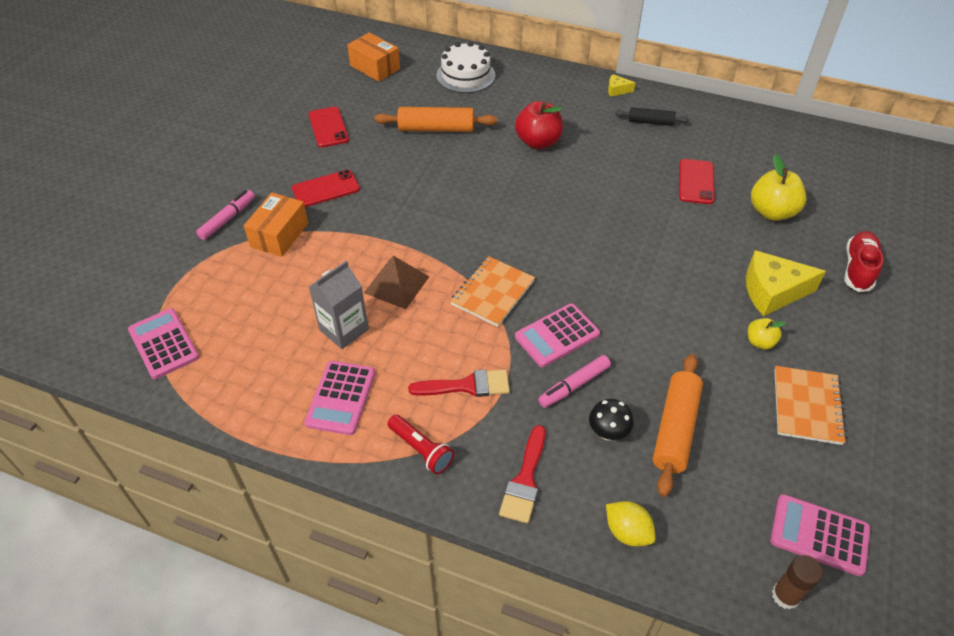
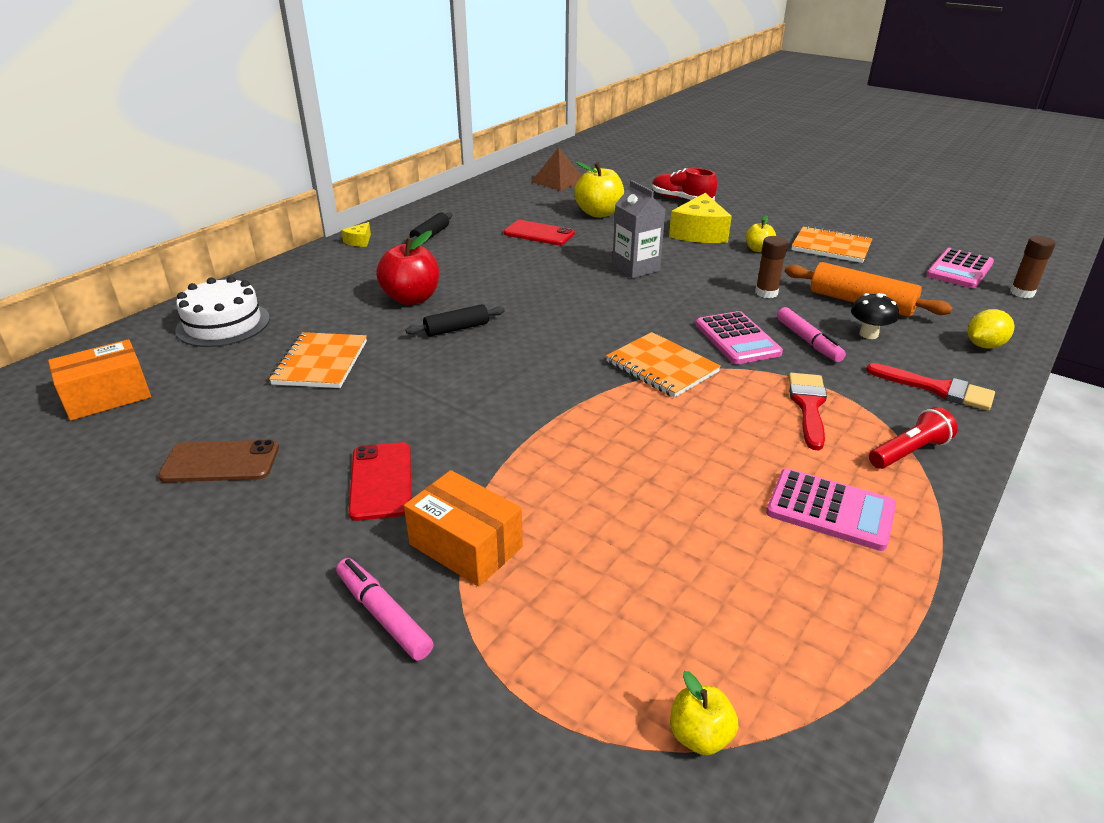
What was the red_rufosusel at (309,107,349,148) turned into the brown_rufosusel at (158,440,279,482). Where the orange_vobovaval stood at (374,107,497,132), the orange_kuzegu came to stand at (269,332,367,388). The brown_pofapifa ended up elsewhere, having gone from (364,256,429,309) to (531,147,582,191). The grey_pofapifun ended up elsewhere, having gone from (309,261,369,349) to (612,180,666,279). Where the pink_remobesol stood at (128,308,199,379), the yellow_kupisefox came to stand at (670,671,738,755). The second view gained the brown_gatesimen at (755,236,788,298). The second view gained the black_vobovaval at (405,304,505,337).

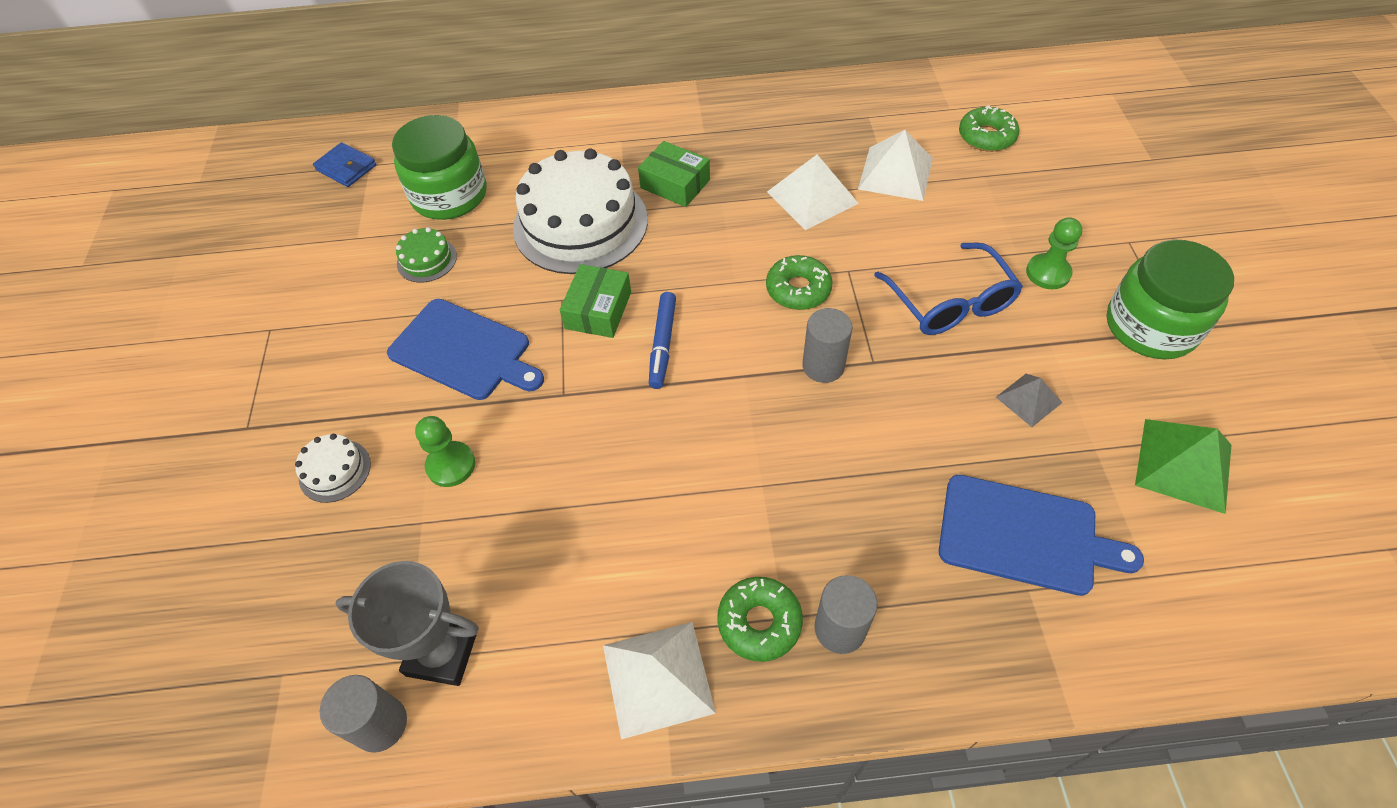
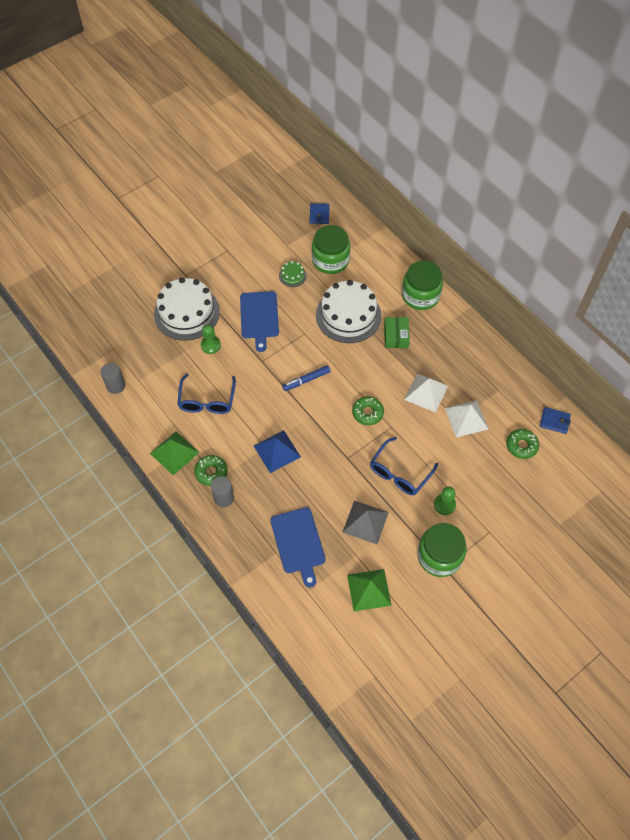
The second view lost the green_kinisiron at (560,264,631,338). The second view lost the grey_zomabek at (802,308,853,383). The size of the grey_pofapifa at (996,374,1062,427) changed by a factor of 1.71. The size of the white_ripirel at (295,434,371,503) changed by a factor of 2.32. The second view lost the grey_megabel at (336,561,479,686). What was the white_pofapifa at (603,622,716,739) turned into the green_pofapifa at (150,431,200,476). The second view gained the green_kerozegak at (402,260,443,310). The second view gained the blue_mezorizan at (177,374,236,414). The second view gained the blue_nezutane at (540,407,571,434). The second view gained the blue_pofapifa at (254,430,301,473).

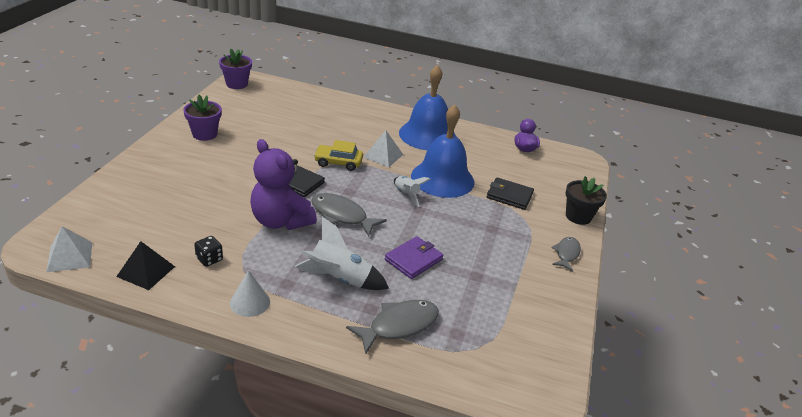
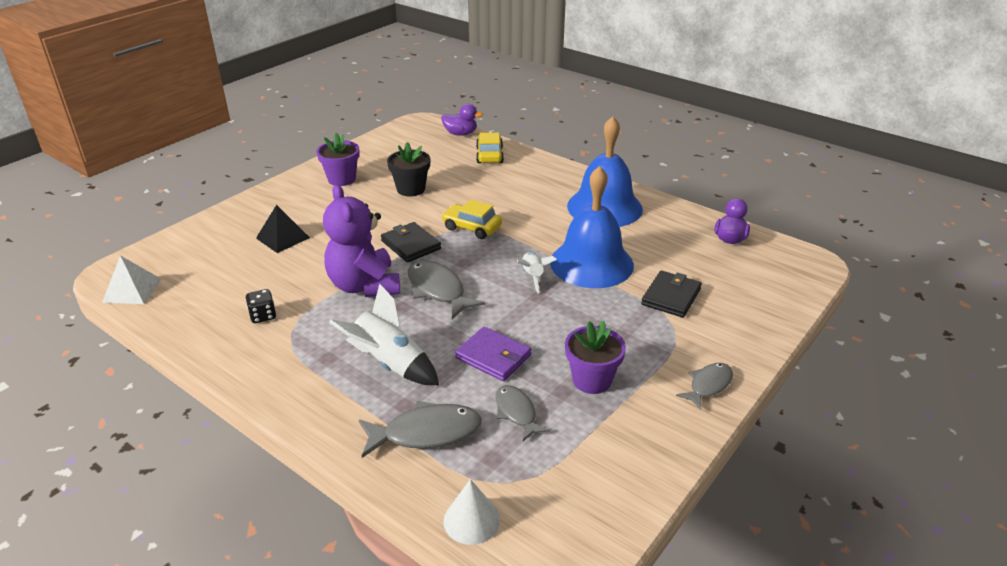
The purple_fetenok ended up elsewhere, having gone from (219,49,252,89) to (565,321,626,394). The second view lost the white_pofapifa at (363,130,403,167). The black_fetenok ended up elsewhere, having gone from (566,176,607,225) to (387,142,430,197). The black_nezutane at (487,177,534,210) ended up facing another way, 75 degrees clockwise from before. The purple_nezutane at (385,236,444,279) ended up facing another way, 60 degrees clockwise from before. The black_pofapifa ended up elsewhere, having gone from (116,241,175,290) to (256,205,310,253). The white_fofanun ended up elsewhere, having gone from (230,270,270,317) to (443,479,500,545). The second view gained the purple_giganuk at (441,104,483,136). The second view gained the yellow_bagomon at (476,133,504,163). The second view gained the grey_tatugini at (496,385,550,441).

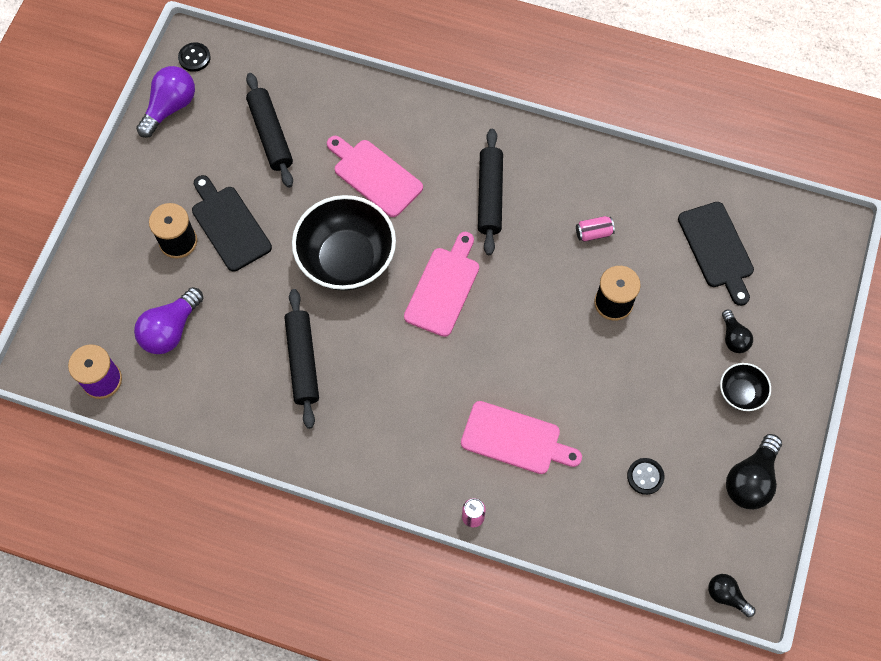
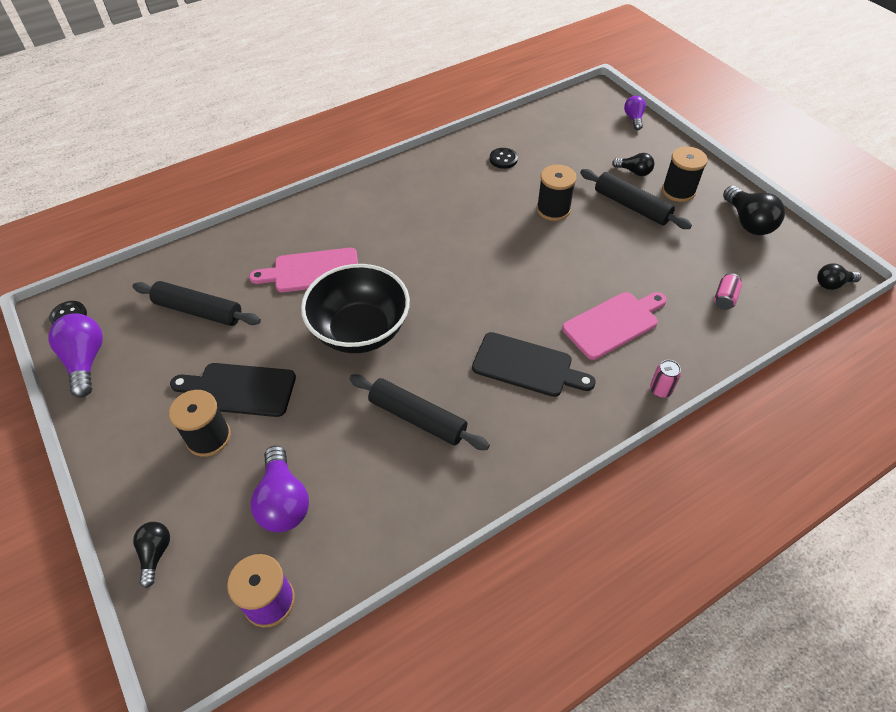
The black_vobovaval ended up elsewhere, having gone from (478,129,503,255) to (580,169,692,229). The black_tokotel ended up elsewhere, having gone from (678,202,754,306) to (472,332,596,397). The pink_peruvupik ended up elsewhere, having gone from (576,216,615,242) to (714,273,742,310). The second view lost the pink_tokotel at (404,232,479,337). Where the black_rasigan stood at (720,363,771,411), the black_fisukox came to stand at (662,147,708,202). The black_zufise ended up elsewhere, having gone from (627,458,664,495) to (489,148,518,169). The second view gained the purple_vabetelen at (624,96,646,130). The second view gained the black_vabetelen at (133,522,170,588).

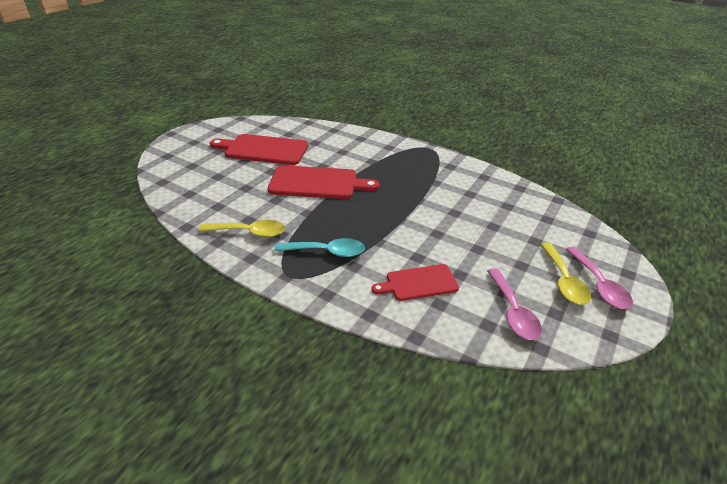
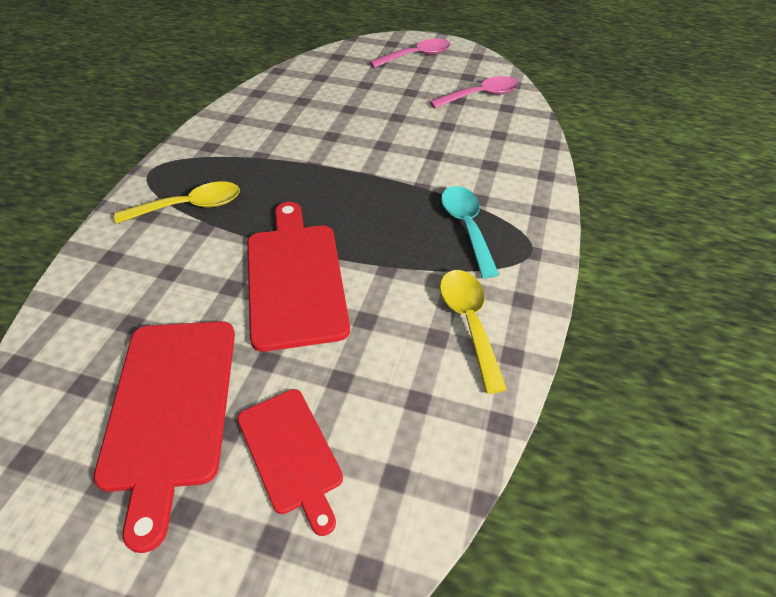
The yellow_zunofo ended up elsewhere, having gone from (540,242,591,305) to (114,181,240,224). The red_tokotel ended up elsewhere, having gone from (372,264,459,301) to (237,389,343,536).

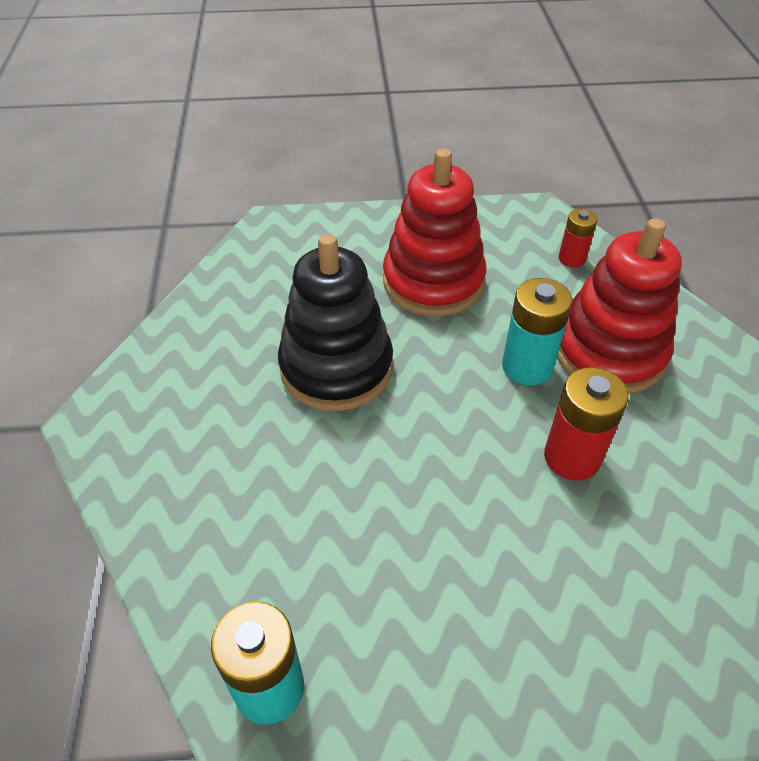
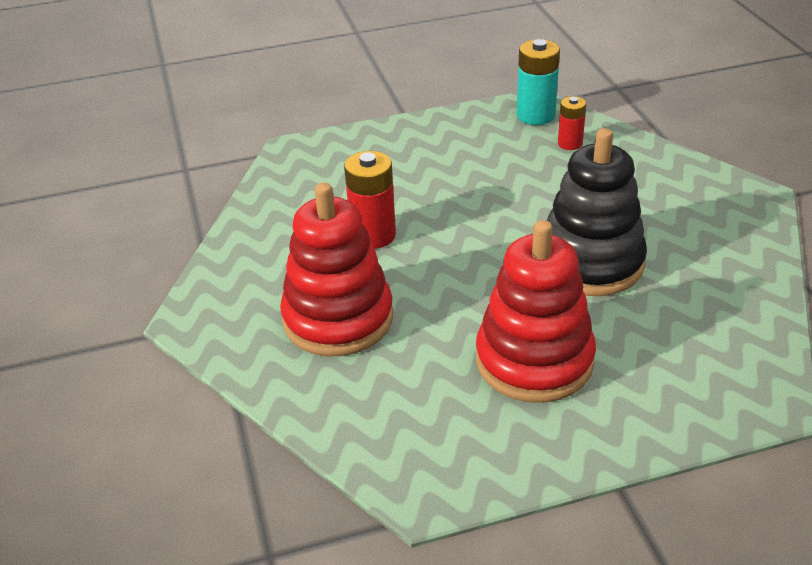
The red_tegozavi ended up elsewhere, having gone from (559,209,598,268) to (558,96,586,150). The second view lost the turquoise_tegozavi at (502,278,572,386).

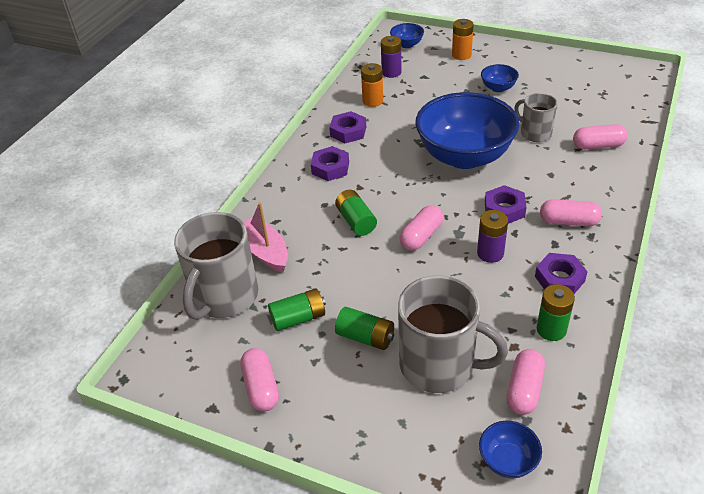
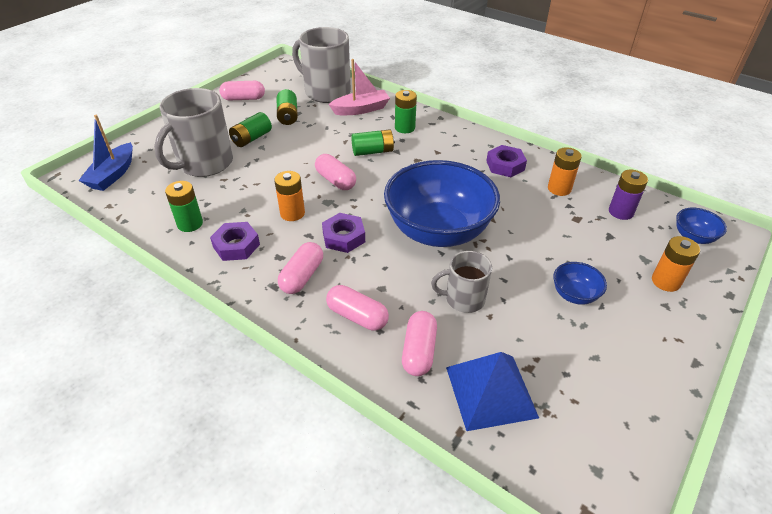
The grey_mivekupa at (514,93,557,142) ended up facing another way, 150 degrees counterclockwise from before. The second view lost the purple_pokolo at (311,146,349,181). What was the purple_tegozavi at (477,210,508,263) turned into the orange_tegozavi at (274,171,305,221). The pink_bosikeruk ended up elsewhere, having gone from (507,349,545,415) to (326,285,389,331). Where the blue_rasigan stood at (479,421,542,478), the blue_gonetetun came to stand at (78,115,133,191). The second view gained the green_tegozavi at (395,90,417,133). The second view gained the blue_pofapifa at (446,352,539,431).

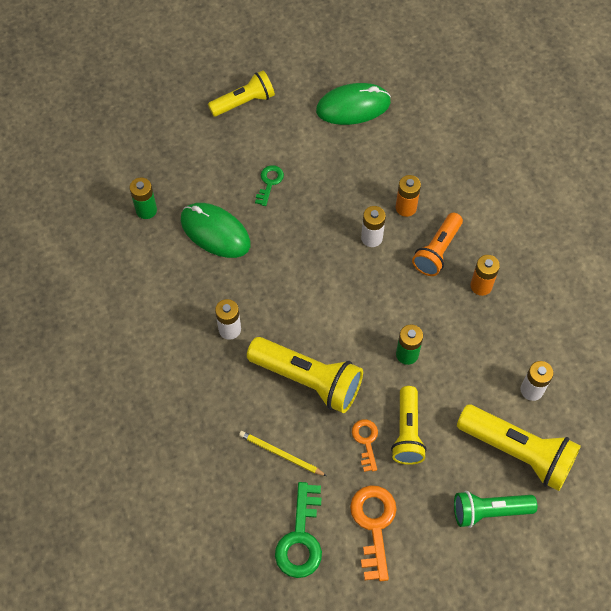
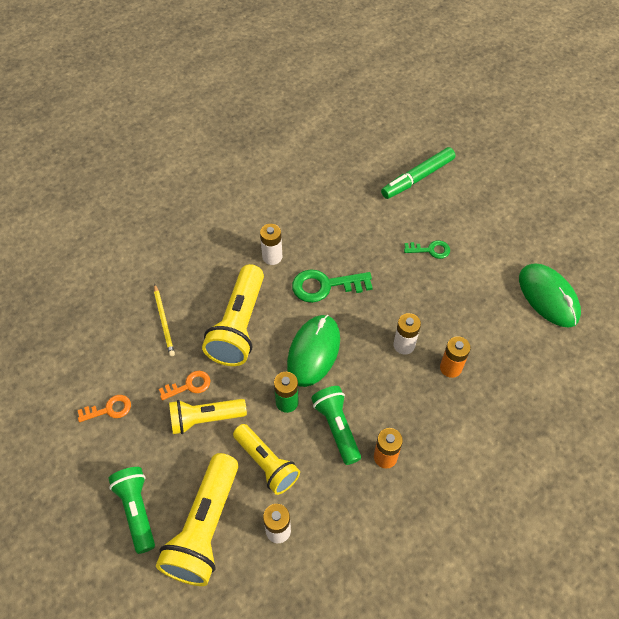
The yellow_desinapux ended up elsewhere, having gone from (208,71,275,117) to (233,424,300,495). The second view lost the green_tegozavi at (130,178,157,219). The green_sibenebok ended up elsewhere, having gone from (181,203,251,258) to (287,315,340,387). The second view lost the orange_desinapux at (412,213,463,276). The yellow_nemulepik at (239,431,327,476) ended up facing another way, 150 degrees clockwise from before. The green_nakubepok ended up elsewhere, having gone from (275,482,322,578) to (292,269,373,303). The size of the orange_nakubepok at (350,485,397,581) changed by a factor of 0.59. The second view gained the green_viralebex at (381,147,455,199). The second view gained the green_desinapux at (311,386,361,465).

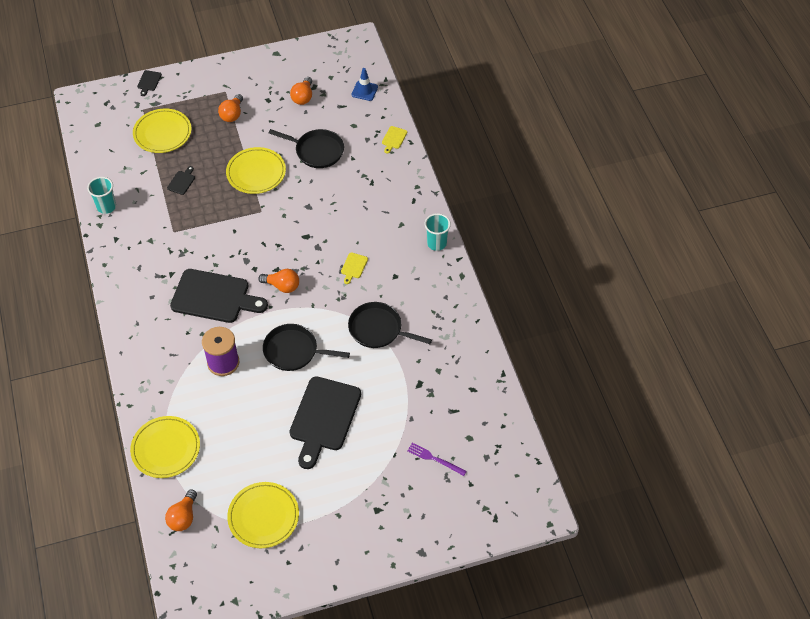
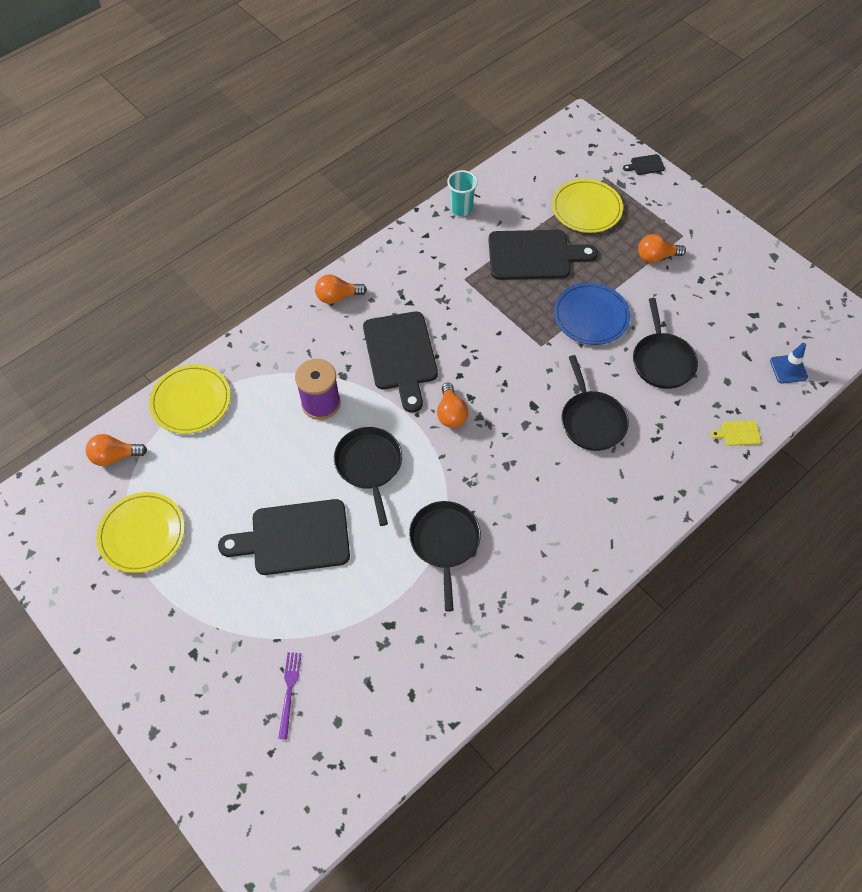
The orange_vabetelen ended up elsewhere, having gone from (290,77,312,105) to (315,274,367,304). What was the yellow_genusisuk at (226,147,286,194) turned into the blue_genusisuk at (554,283,630,345). The size of the black_tokotel at (167,166,195,195) changed by a factor of 2.49. The second view lost the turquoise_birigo at (425,213,451,251). The second view lost the yellow_tokotel at (341,252,368,284). The second view gained the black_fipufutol at (561,355,629,451).

